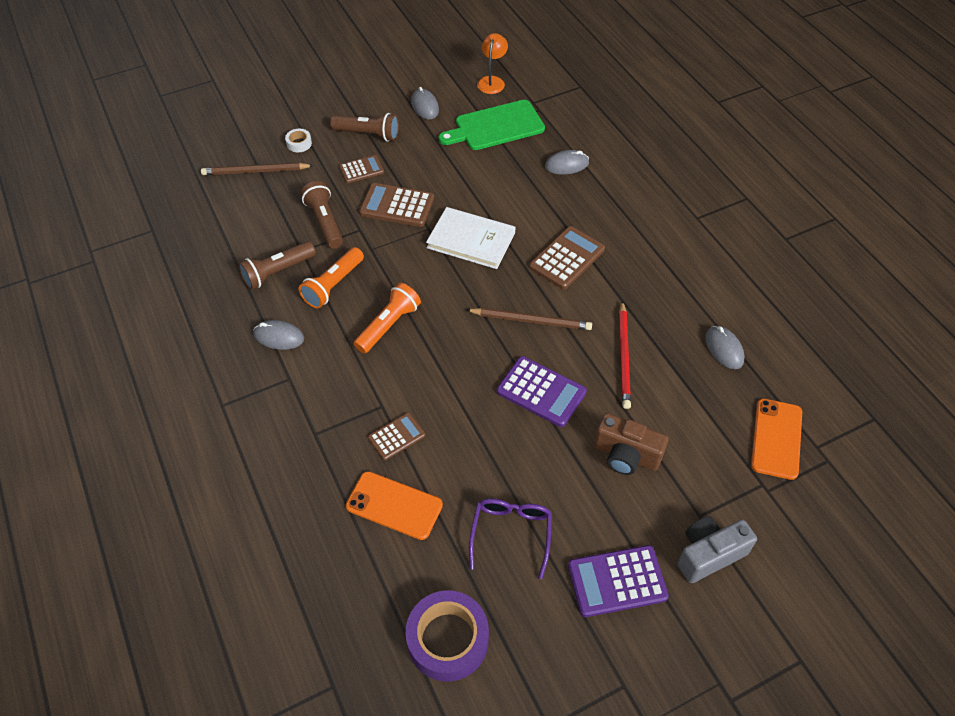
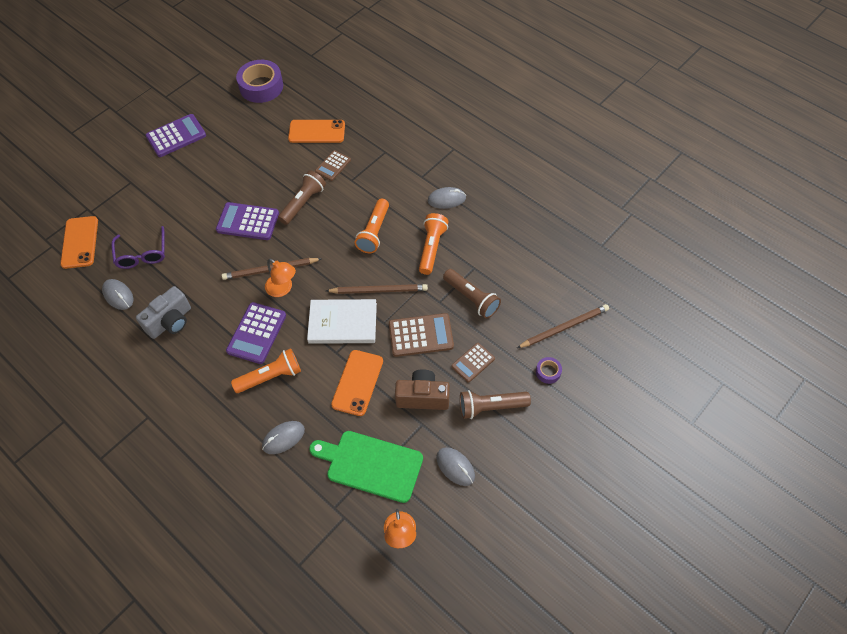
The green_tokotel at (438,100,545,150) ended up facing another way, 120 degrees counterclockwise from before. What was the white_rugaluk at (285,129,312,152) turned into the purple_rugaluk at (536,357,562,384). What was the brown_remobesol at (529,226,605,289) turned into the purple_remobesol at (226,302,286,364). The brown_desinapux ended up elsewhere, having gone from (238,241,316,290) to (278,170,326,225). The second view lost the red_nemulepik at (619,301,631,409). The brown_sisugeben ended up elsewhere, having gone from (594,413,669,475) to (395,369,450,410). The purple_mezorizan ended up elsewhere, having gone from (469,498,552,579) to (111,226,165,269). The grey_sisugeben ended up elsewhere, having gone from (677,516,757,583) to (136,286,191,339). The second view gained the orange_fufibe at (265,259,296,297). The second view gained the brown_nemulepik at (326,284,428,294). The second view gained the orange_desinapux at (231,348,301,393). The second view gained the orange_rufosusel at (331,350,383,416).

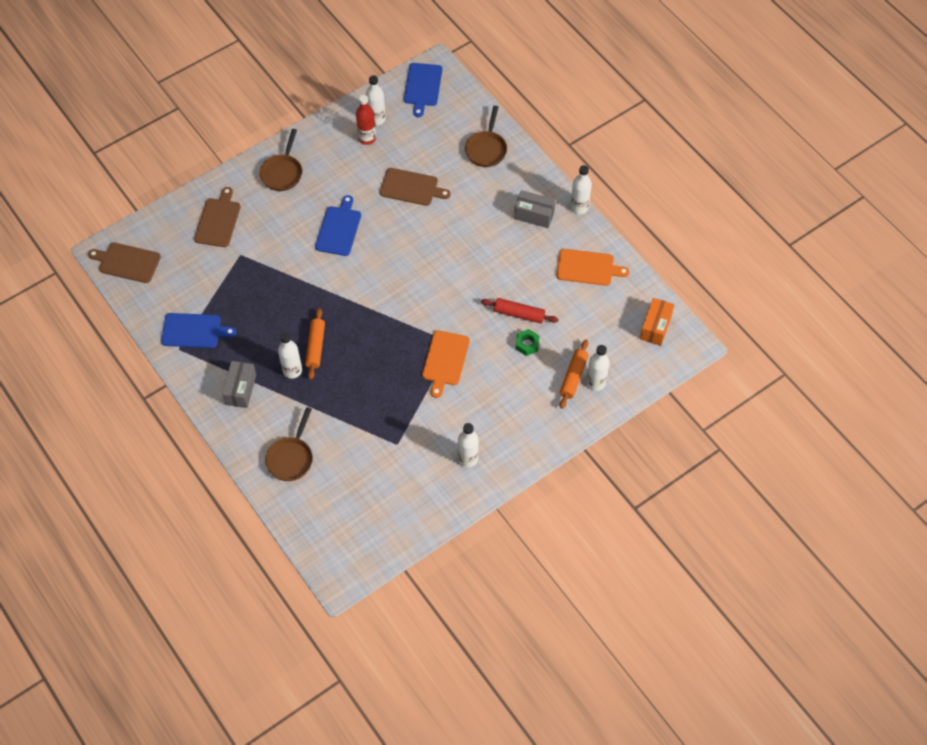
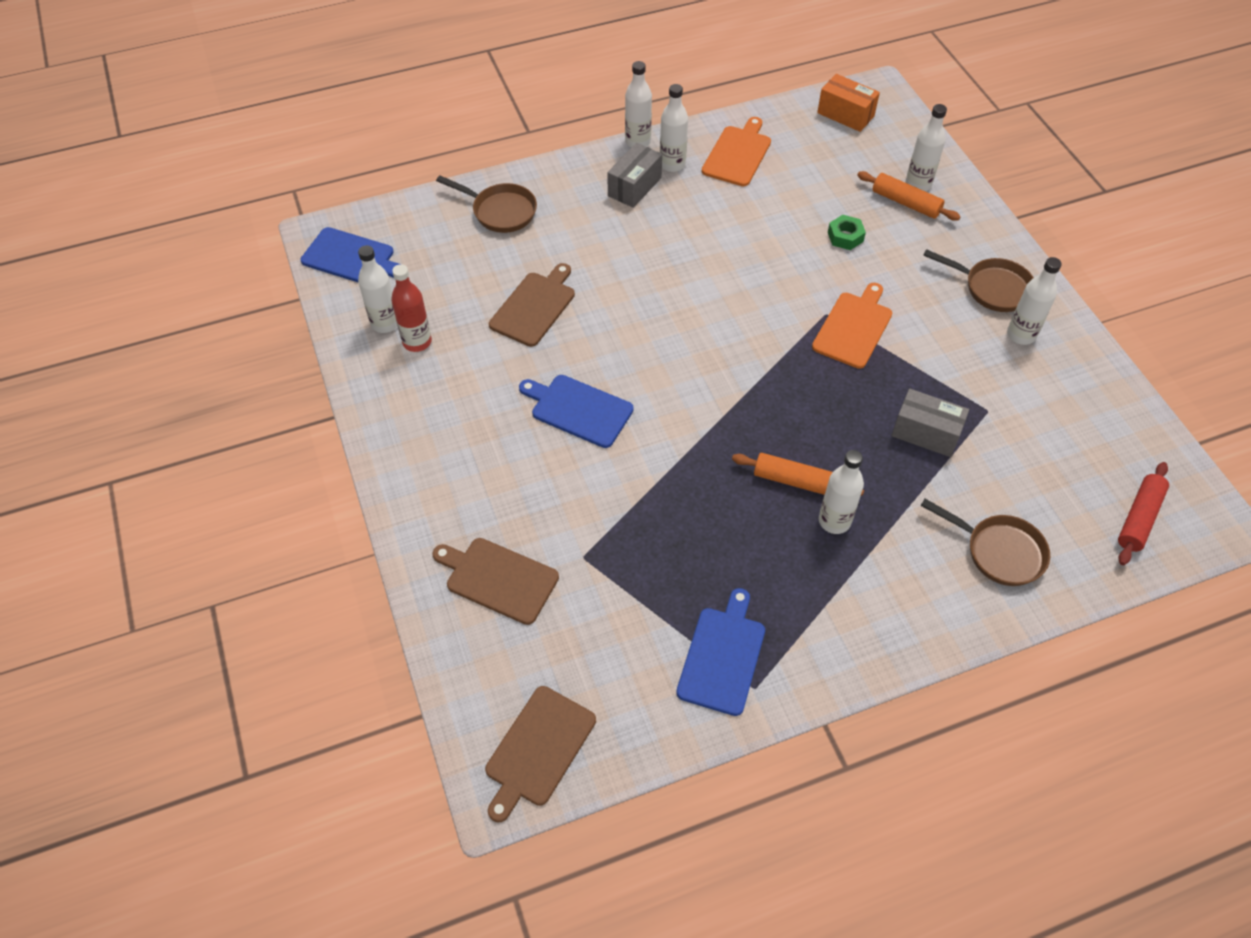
The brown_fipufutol ended up elsewhere, having gone from (260,129,302,191) to (923,249,1034,312). The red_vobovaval ended up elsewhere, having gone from (481,298,559,324) to (1118,462,1169,565). The orange_tokotel at (422,330,470,398) ended up facing another way, 90 degrees counterclockwise from before. The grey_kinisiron ended up elsewhere, having gone from (222,361,256,408) to (891,389,969,457). The second view gained the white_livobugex at (660,84,688,172).

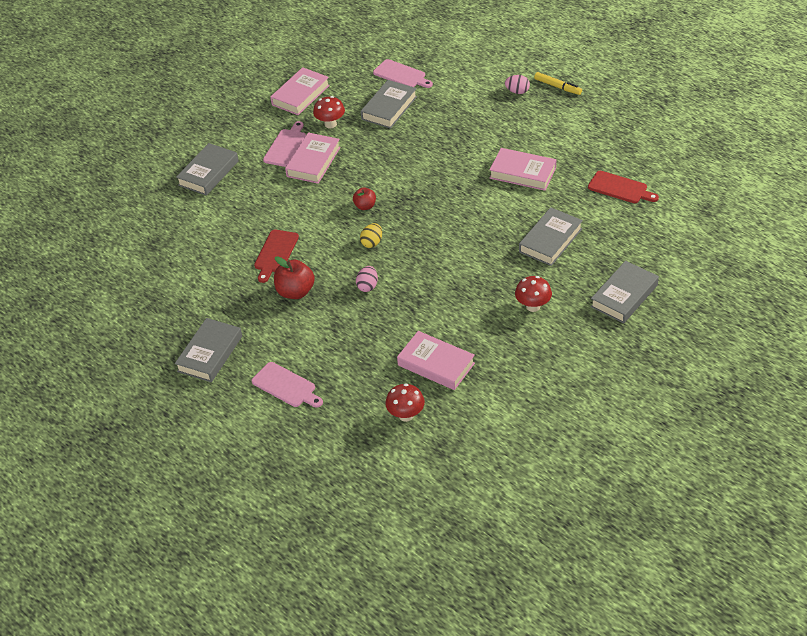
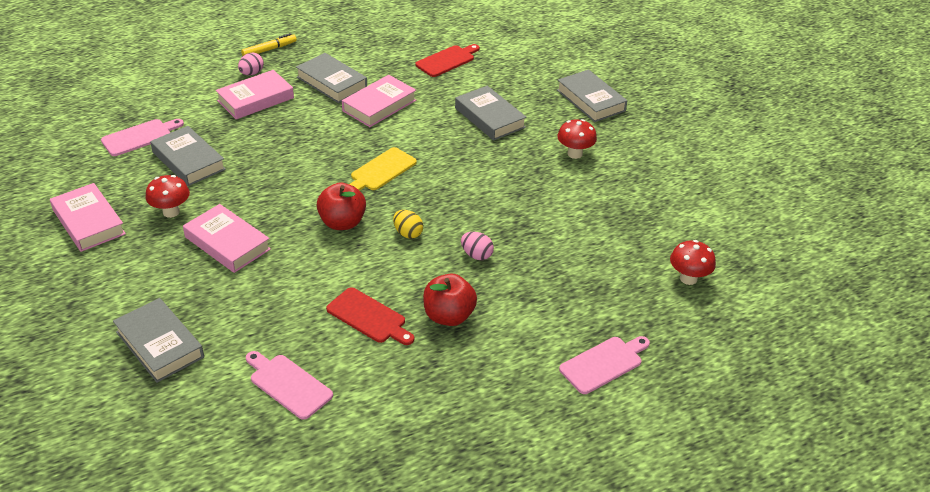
The pink_tokotel ended up elsewhere, having gone from (263,121,306,167) to (246,351,333,420). The size of the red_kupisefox at (353,188,376,210) changed by a factor of 1.65. The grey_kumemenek ended up elsewhere, having gone from (175,318,242,382) to (296,53,367,103). The pink_kumemenek ended up elsewhere, having gone from (397,331,475,390) to (216,70,294,119). The second view gained the yellow_tokotel at (349,147,417,191).

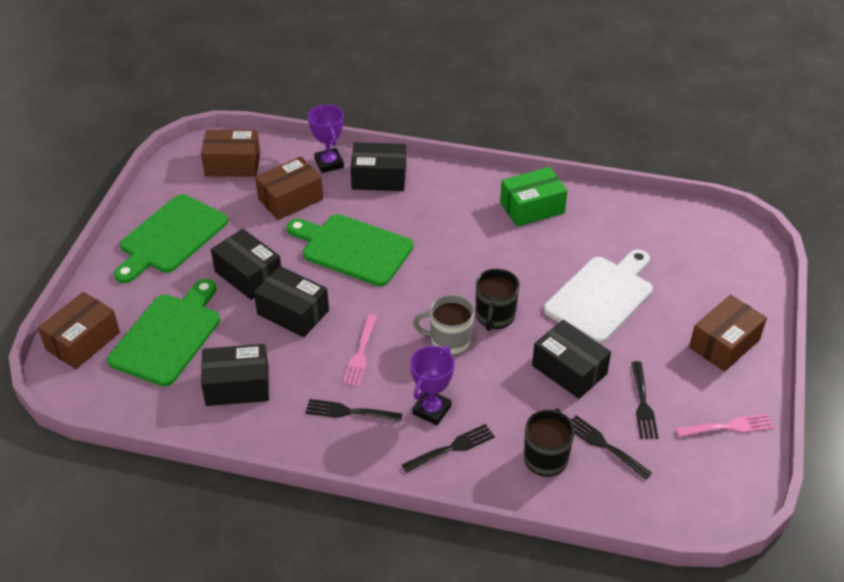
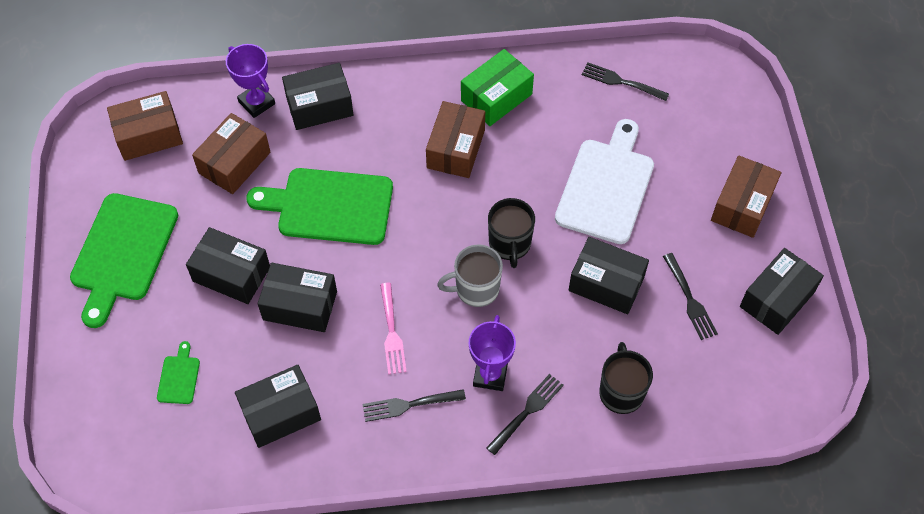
The size of the green_tokotel at (107,279,220,387) changed by a factor of 0.43. The brown_kinisiron ended up elsewhere, having gone from (38,292,120,369) to (426,101,485,178). Where the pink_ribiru stood at (676,414,774,437), the black_kinisiron came to stand at (740,248,824,335). The black_ribiru ended up elsewhere, having gone from (571,415,652,480) to (582,62,669,101).

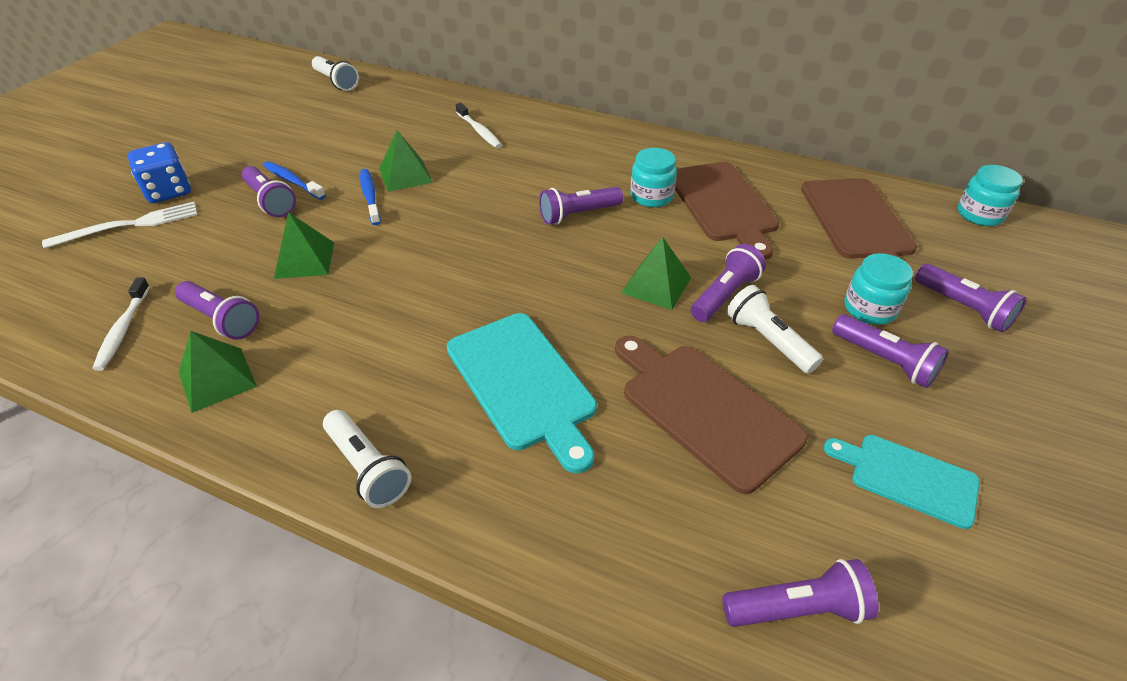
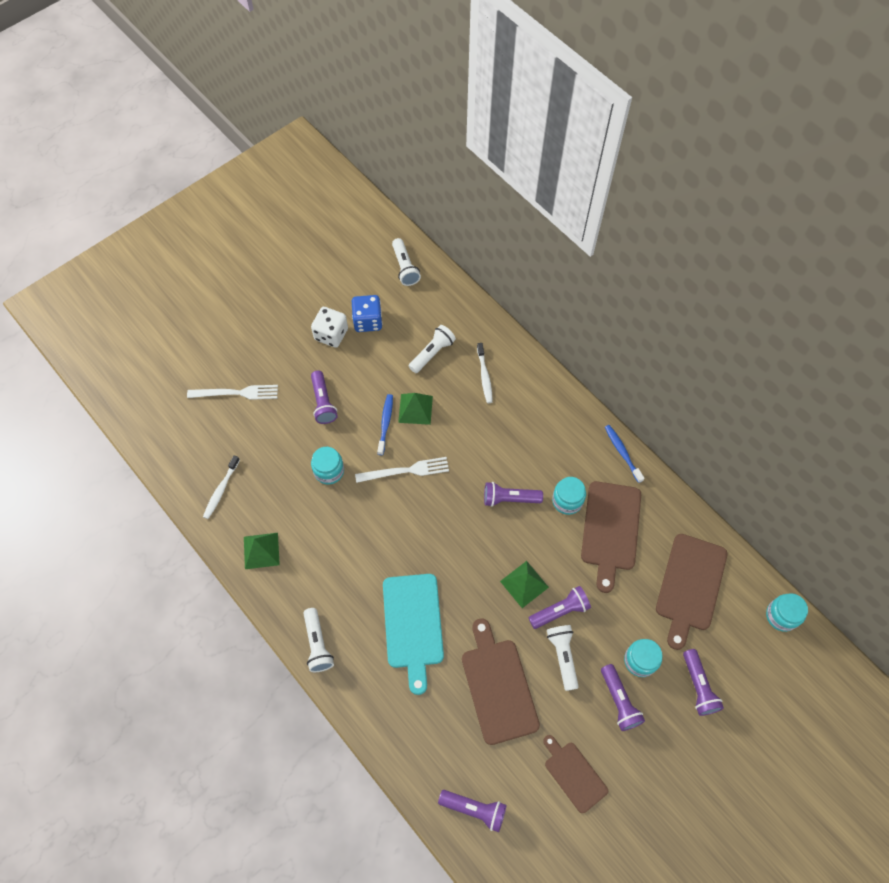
The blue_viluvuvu ended up elsewhere, having gone from (128,143,191,203) to (352,295,382,332). The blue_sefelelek ended up elsewhere, having gone from (263,161,326,200) to (605,425,645,483). Where the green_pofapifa stood at (274,212,334,279), the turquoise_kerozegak came to stand at (311,447,344,485). The second view lost the purple_desinapux at (175,281,259,340). What was the turquoise_tokotel at (824,435,980,529) turned into the brown_tokotel at (543,735,608,813). The second view gained the white_viluvuvu at (311,307,348,348). The second view gained the white_desinapux at (409,325,456,373). The second view gained the white_ribiru at (355,457,449,483).

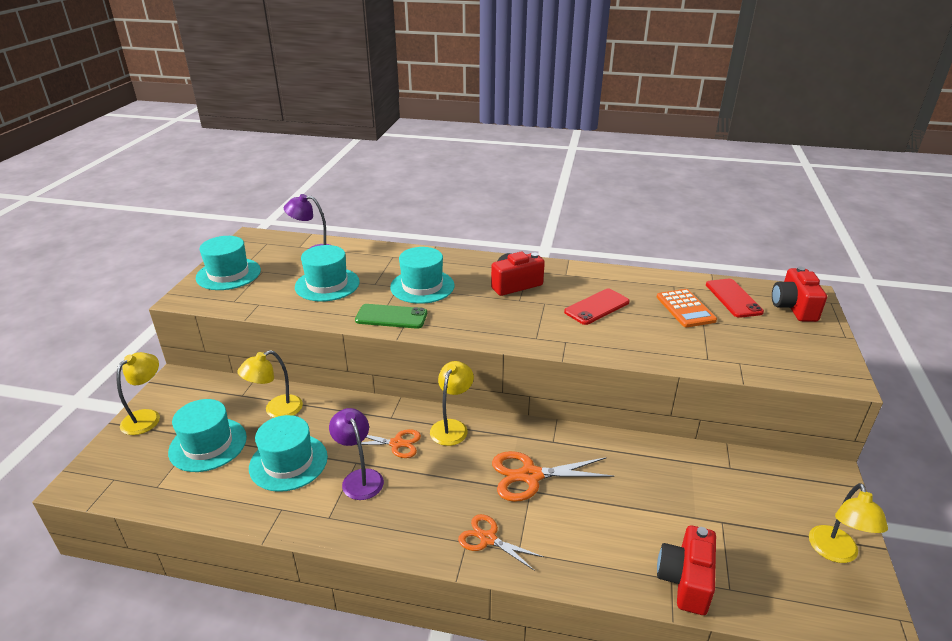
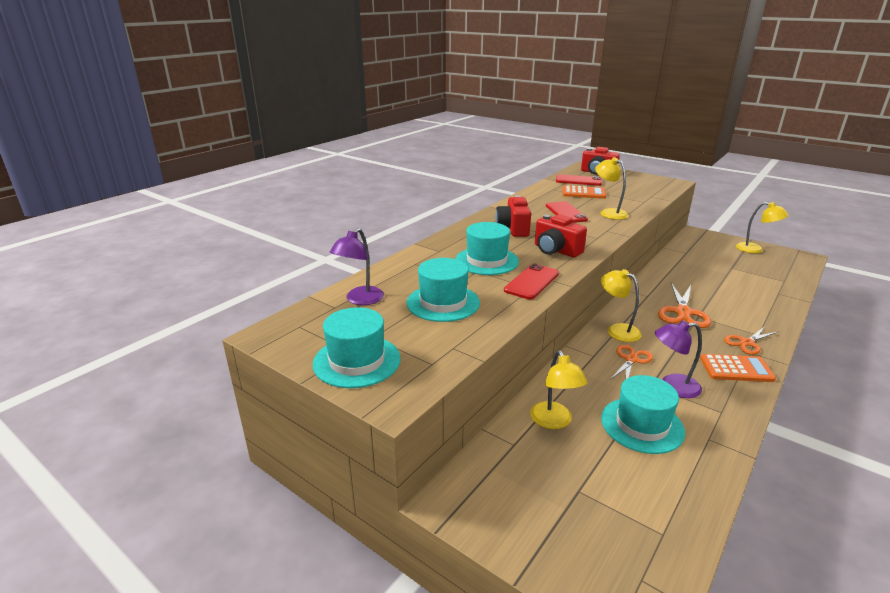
What was the green_rufosusel at (355,304,427,329) turned into the red_rufosusel at (504,264,559,299). The yellow_fufibe ended up elsewhere, having gone from (117,352,160,435) to (595,157,629,220). The second view lost the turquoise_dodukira at (168,399,247,472). The red_sisugeben ended up elsewhere, having gone from (657,525,716,615) to (535,214,587,257). The second view gained the orange_remobesol at (700,354,776,382).

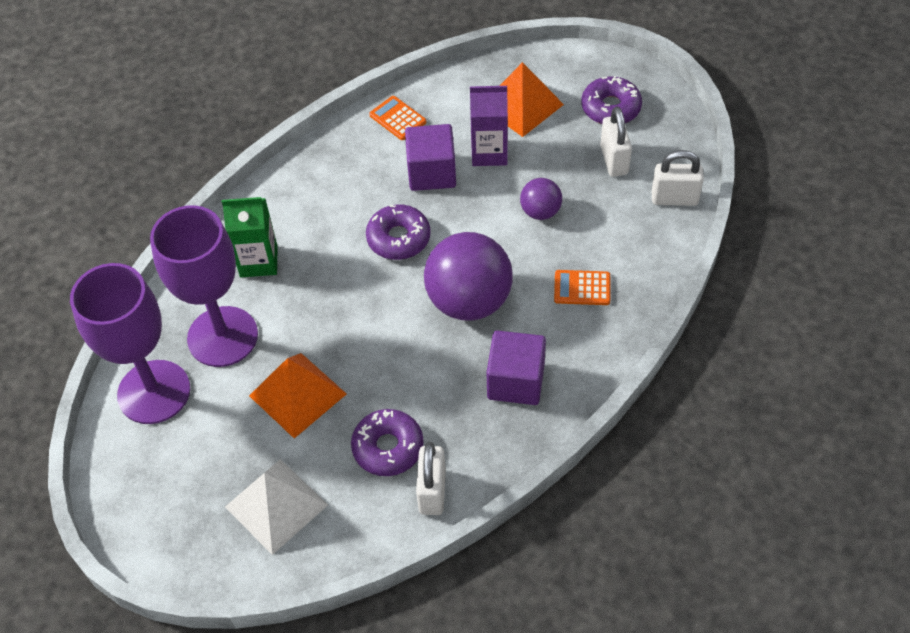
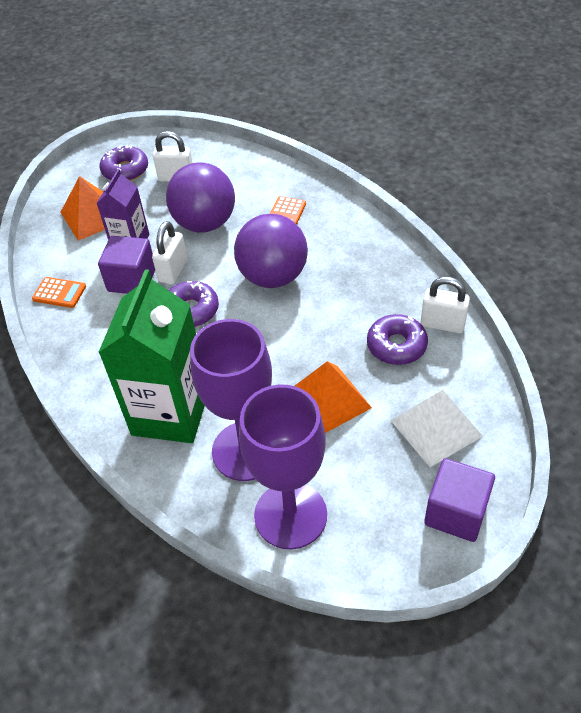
The orange_remobesol at (369,96,427,140) ended up facing another way, 135 degrees counterclockwise from before. The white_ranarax ended up elsewhere, having gone from (652,150,704,206) to (152,221,188,284). The size of the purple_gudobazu at (520,178,562,220) changed by a factor of 1.98. The size of the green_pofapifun at (222,197,277,277) changed by a factor of 1.79. The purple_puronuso ended up elsewhere, having gone from (486,330,546,405) to (424,458,495,542).

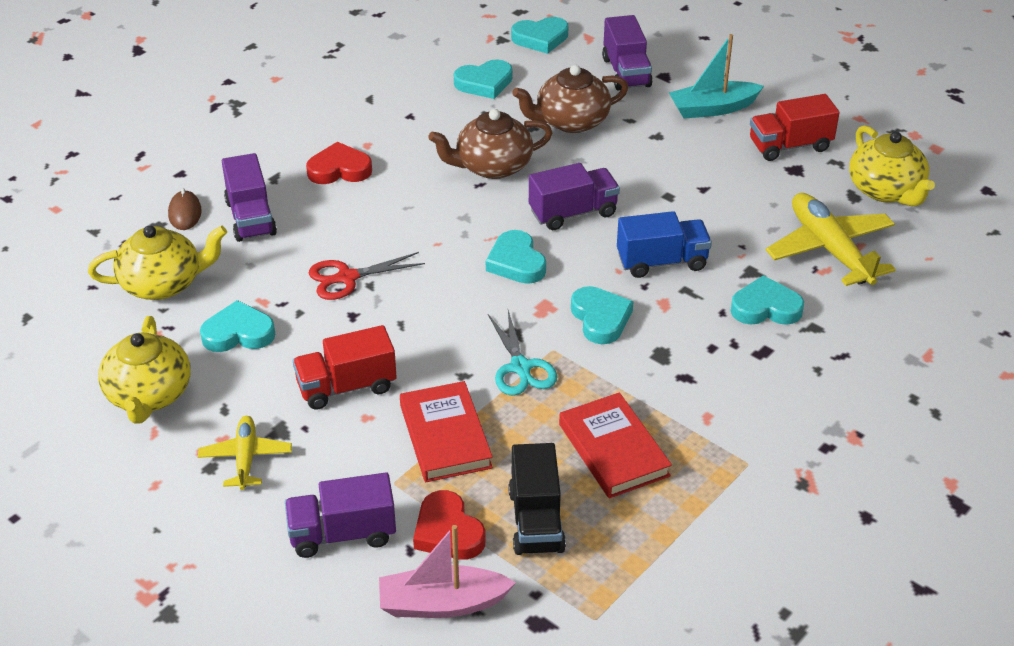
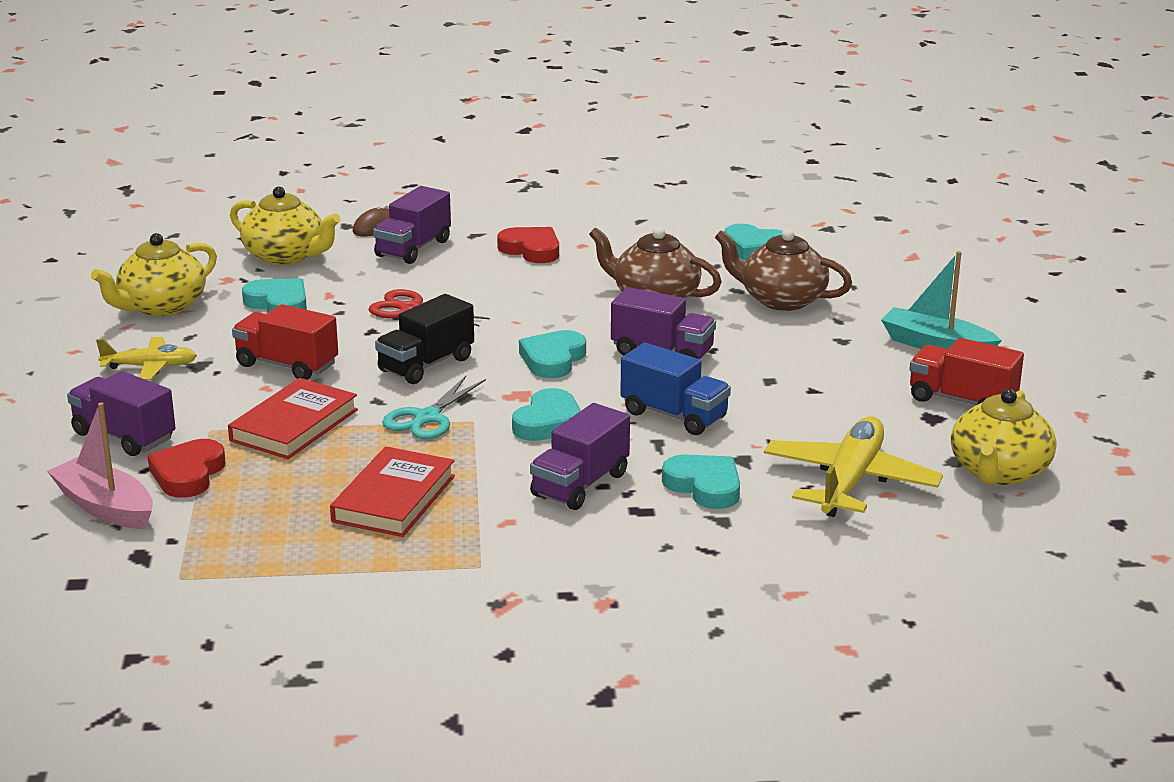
The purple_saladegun ended up elsewhere, having gone from (602,15,653,90) to (530,403,630,510). The second view lost the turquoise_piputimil at (511,17,568,54). The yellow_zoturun at (198,416,292,490) ended up facing another way, 45 degrees clockwise from before. The black_saladegun ended up elsewhere, having gone from (508,443,566,555) to (375,294,474,384).

